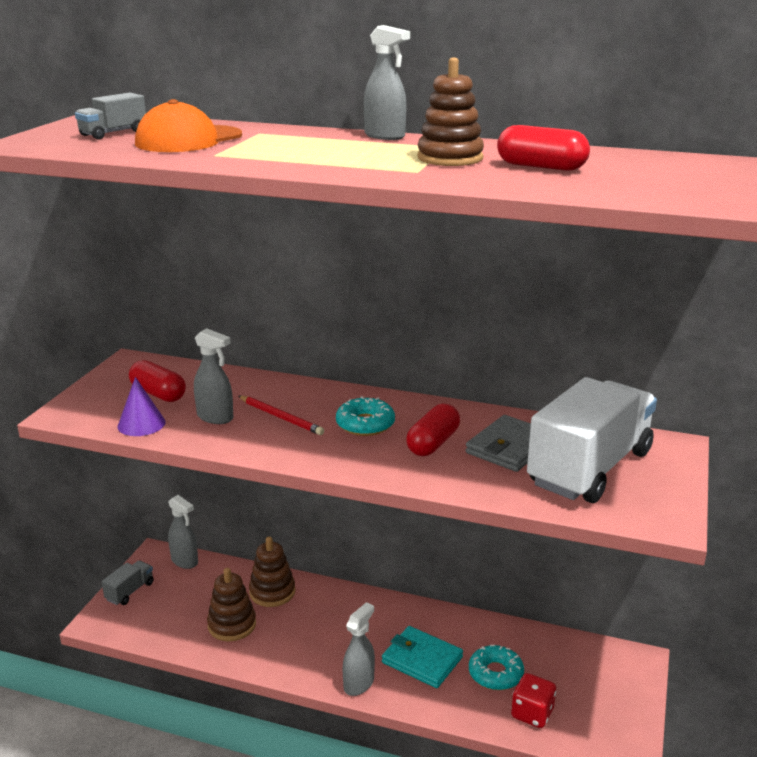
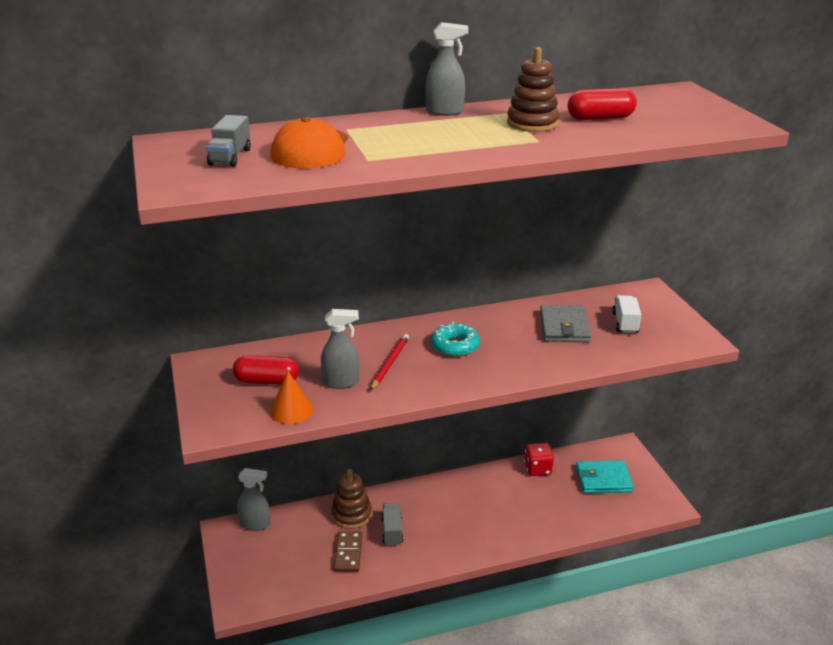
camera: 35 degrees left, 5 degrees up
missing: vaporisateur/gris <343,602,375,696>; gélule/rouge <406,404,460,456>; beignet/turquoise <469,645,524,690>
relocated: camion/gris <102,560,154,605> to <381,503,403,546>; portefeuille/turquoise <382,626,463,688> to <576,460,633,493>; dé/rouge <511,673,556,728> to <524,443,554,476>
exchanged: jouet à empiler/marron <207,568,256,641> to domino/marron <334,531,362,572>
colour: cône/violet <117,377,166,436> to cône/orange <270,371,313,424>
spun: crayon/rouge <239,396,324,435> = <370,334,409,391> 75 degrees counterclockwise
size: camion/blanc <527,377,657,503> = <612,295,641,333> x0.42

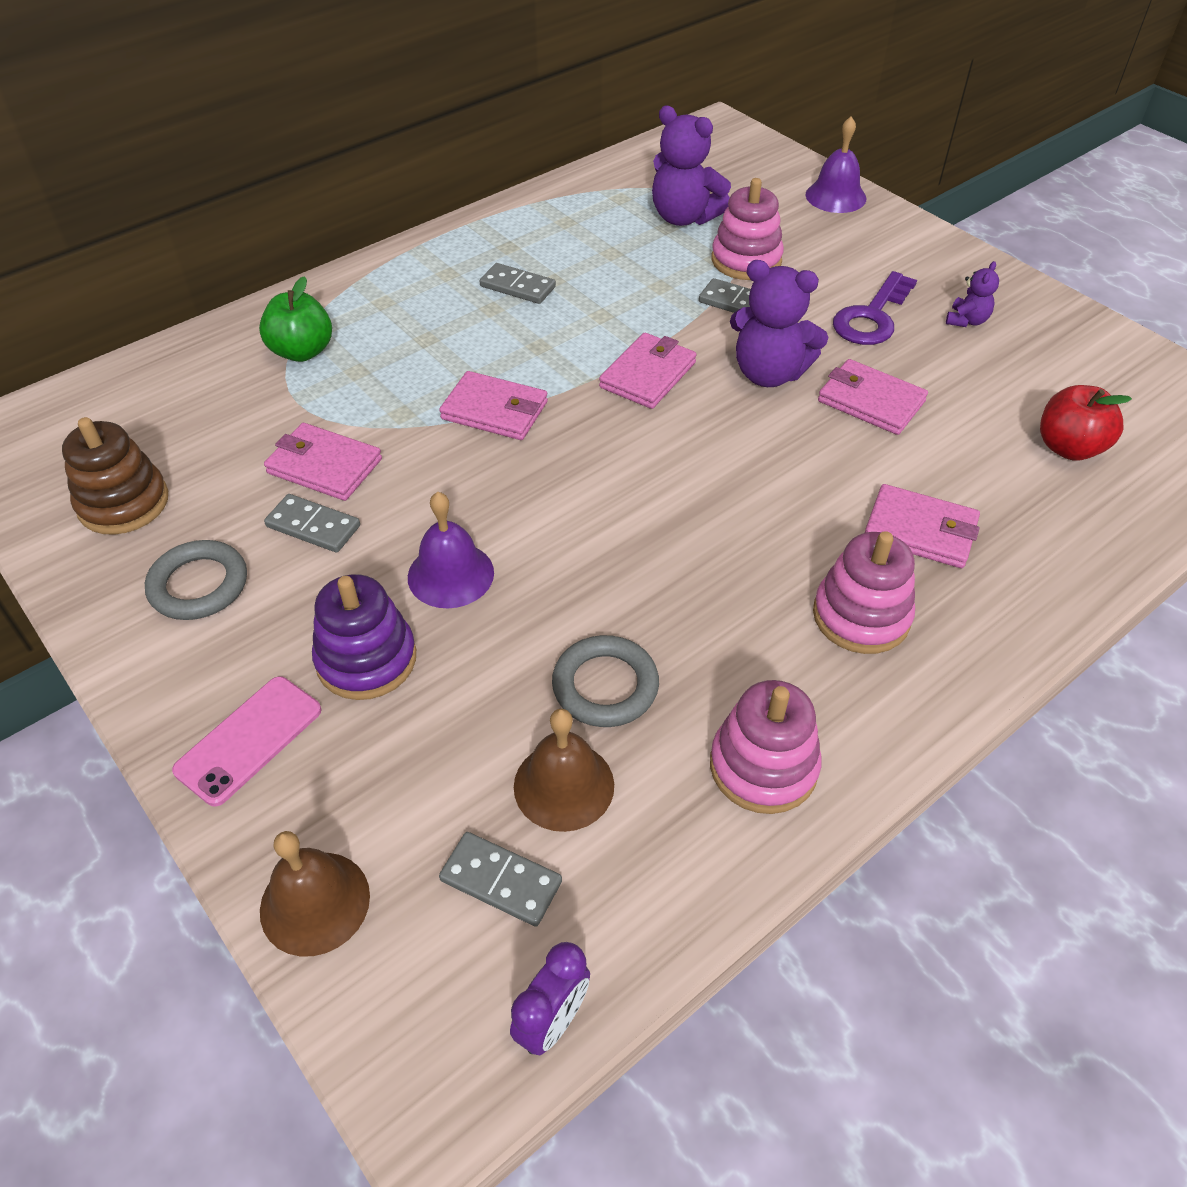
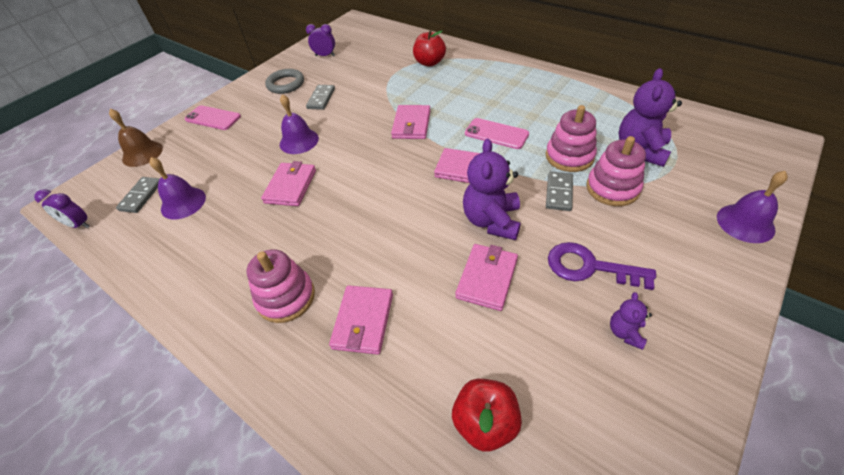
camera: 80 degrees right, 0 degrees up
missing: jouet à empiler/violet <312,574,416,700>; domino/gris <480,263,556,304>; anneau/gris <552,635,659,727>
appeared: téléphone/rose <465,118,529,149>
relocated: portefeuille/rose <264,423,382,501> to <261,161,316,206>; jouet à empiler/rose <710,680,822,814> to <546,105,597,172>
exchanged: jouet à empiler/marron <62,417,168,535> to réveil/violet <306,24,335,56>
colour: pomme/vert <259,276,332,362> to pomme/rouge <413,30,446,67>; cloche/marron <514,709,614,832> to cloche/violet <149,157,206,219>
spun: ours en peluche/violet <946,261,999,327> = <610,292,652,350> 90 degrees clockwise

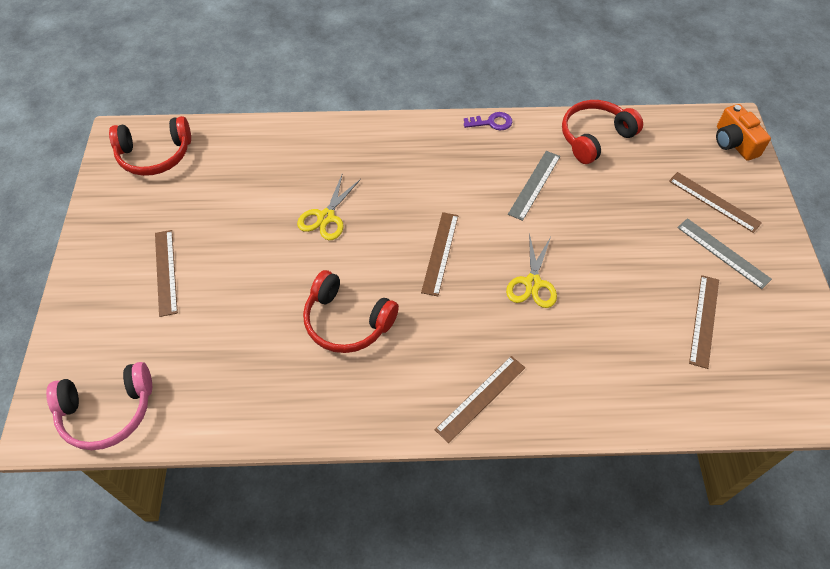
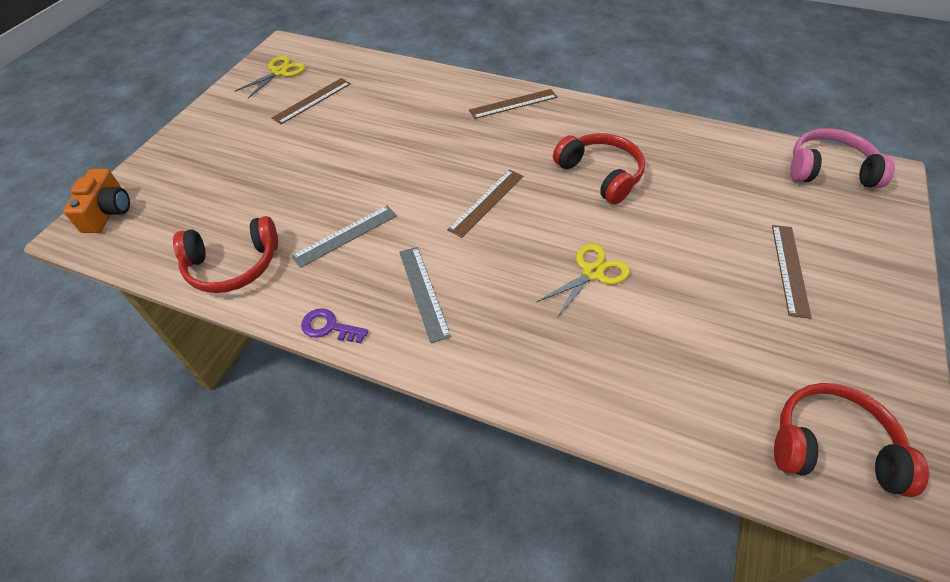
camera: 155 degrees left, 5 degrees down
missing: règle/marron <669,172,762,233>
relocated: ciseaux/jaune <506,233,557,308> to <235,56,306,98>; règle/gris <677,218,772,289> to <399,247,451,343>

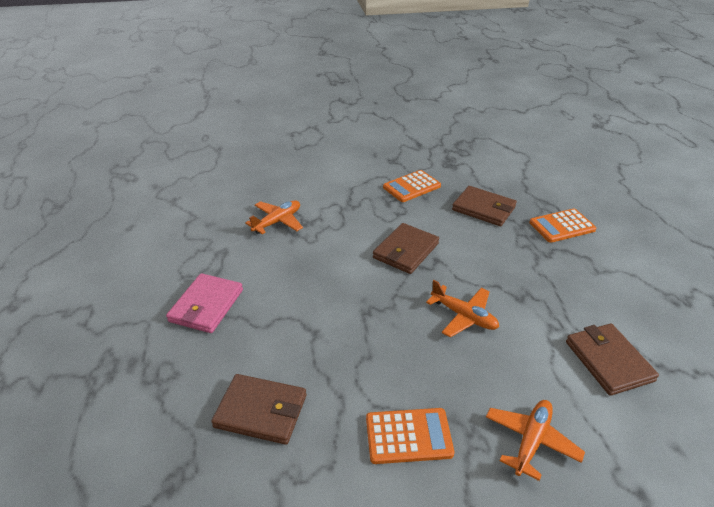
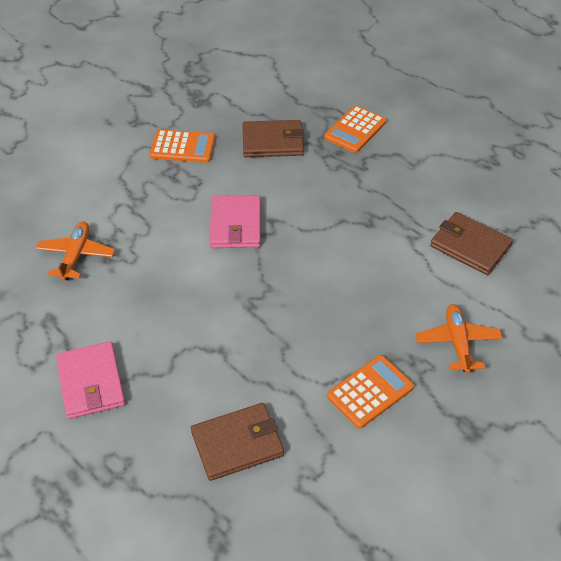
camera: 35 degrees left, 10 degrees up
missing: avion/orange <426,280,499,337>
colour: portefeuille/marron <373,223,439,274> to portefeuille/rose <209,195,261,248>
spun: calculatrice/orange <383,170,441,202> = <150,129,215,163> 105 degrees counterclockwise

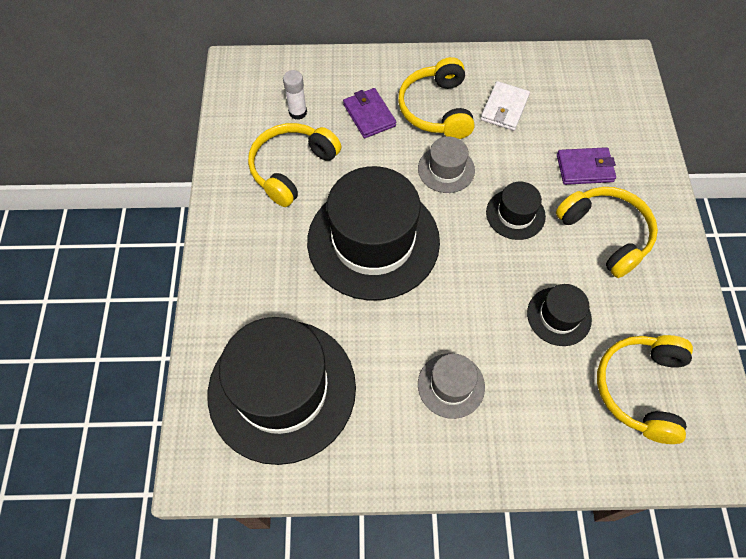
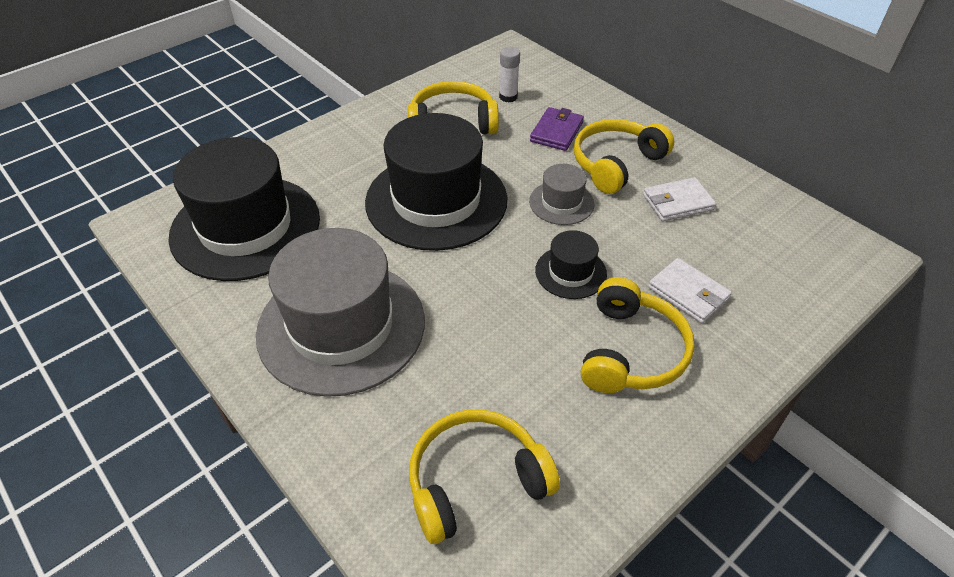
camera: 50 degrees right, 15 degrees down
missing: chapeau/noir <527,284,592,346>
colour: portefeuille/violet <557,147,616,185> to portefeuille/blanc <648,258,732,323>
size: chapeau/gris <418,353,485,419> = <256,228,425,397> x2.19

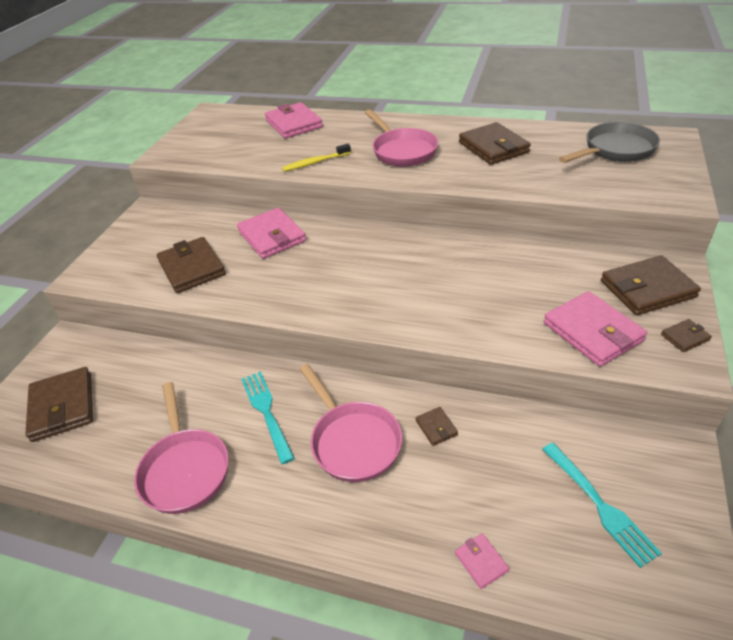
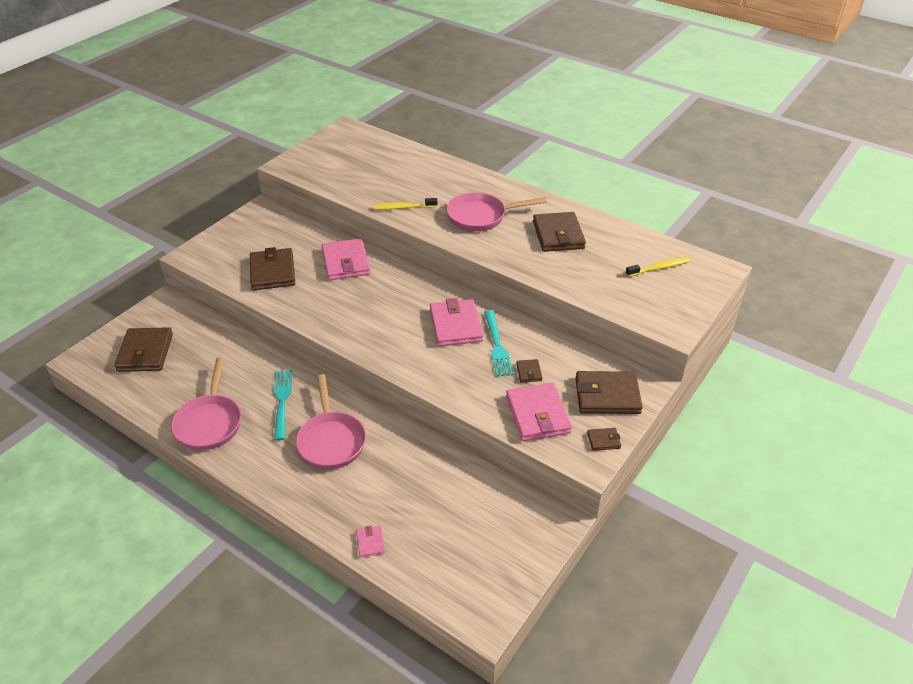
camera: 15 degrees right, 0 degrees up
relocated: portefeuille/rose <265,102,323,138> to <430,298,483,346>; portefeuille/marron <416,407,458,446> to <516,359,542,383>; fourchette/turquoise <542,443,662,568> to <484,310,514,377>
exchanged: poêle/gris <559,122,660,163> to brosse à dents/jaune <626,257,690,277>
spun: poêle/rose <365,109,438,167> = <446,192,547,231> 90 degrees clockwise

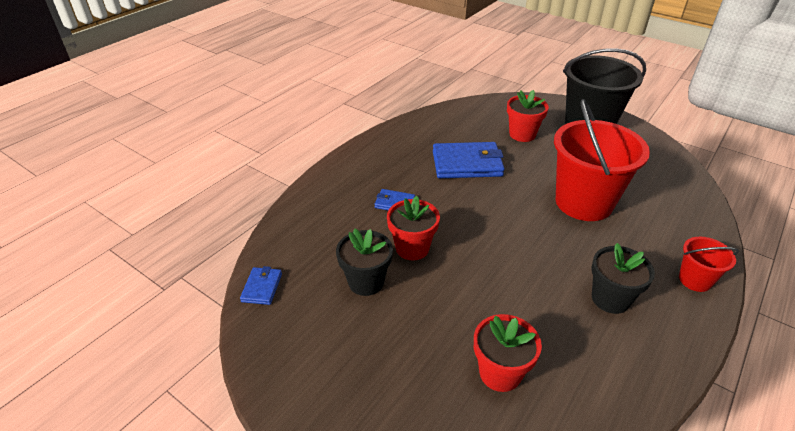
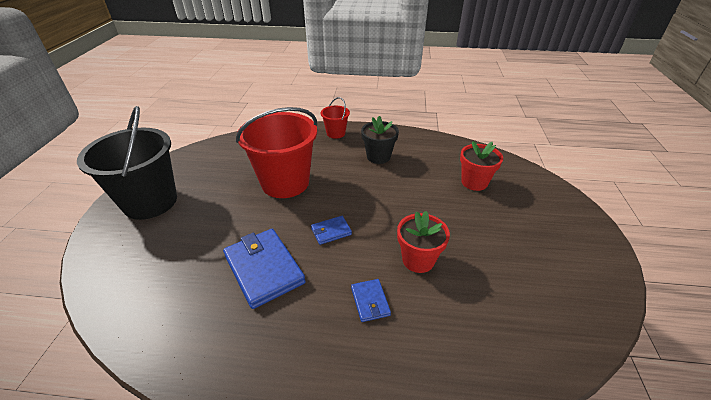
camera: 120 degrees left, 0 degrees up
missing: pot de fleurs/noir <336,229,393,296>; pot de fleurs/rouge <507,90,549,142>
relocated: portefeuille/bleu <240,266,282,305> to <311,216,352,245>

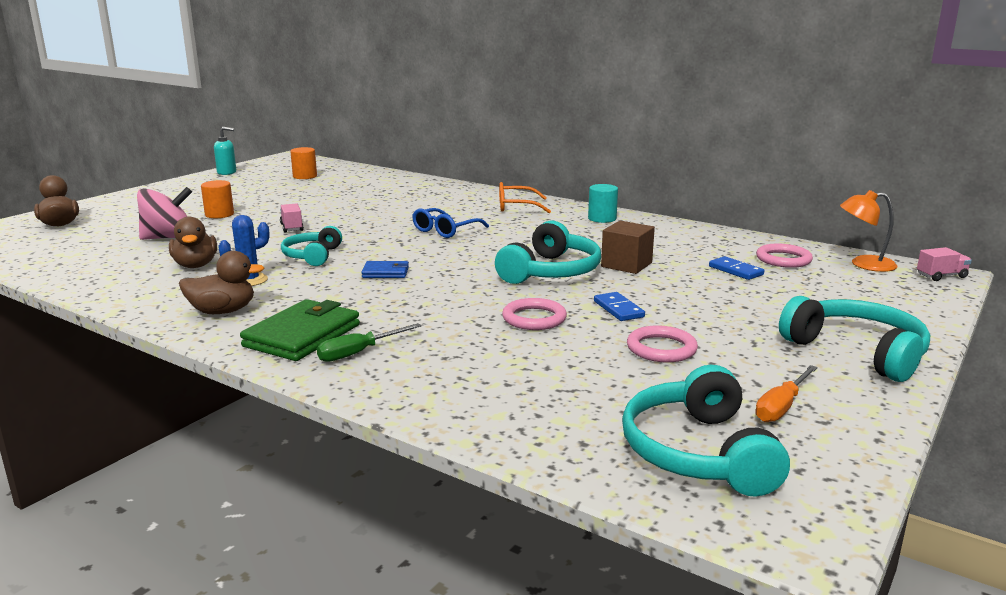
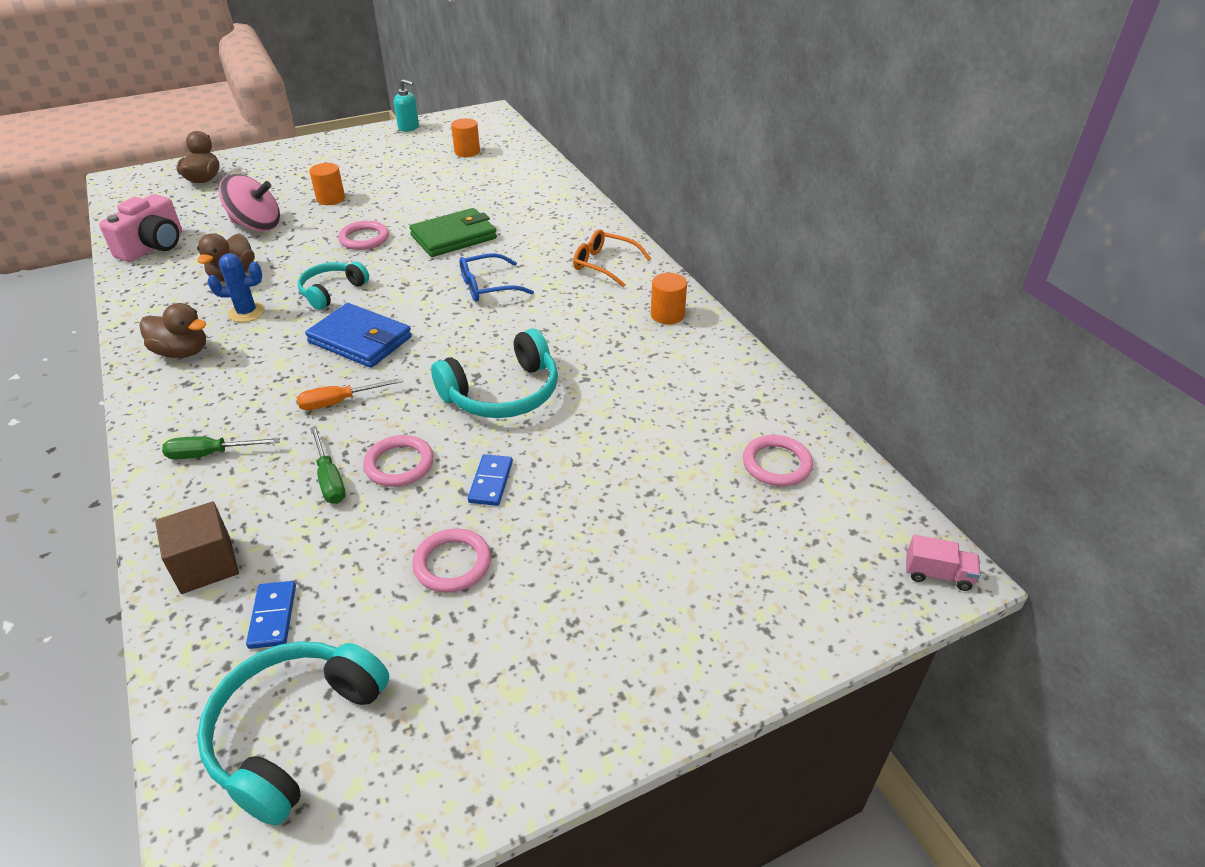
camera: 30 degrees right, 20 degrees up
missing: casque audio/turquoise <779,296,930,382>; lampe/orange <840,190,897,272>
appeared: appareil photo/rose <99,194,182,262>; tournevis/vert <310,426,346,504>
relocated: portefeuille/vert <240,299,360,361> to <409,208,497,257>; cube/marron <601,221,655,274> to <155,501,239,594>; domino/bleu <709,256,764,280> to <246,581,296,649>; tournevis/orange <755,365,818,422> to <297,378,404,410>
exchanged: camion/rose <280,203,304,232> to anneau/rose <338,221,389,250>
colour: cylindre/turquoise <588,184,618,223> to cylindre/orange <651,273,687,324>
size: portefeuille/bleu <361,261,409,278> = <305,303,412,368> x1.89

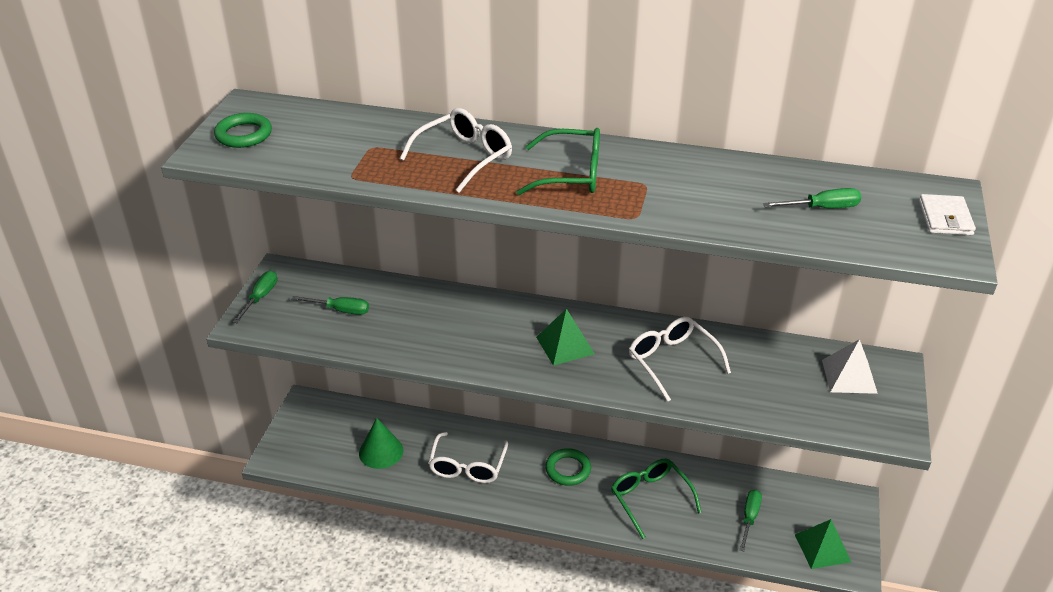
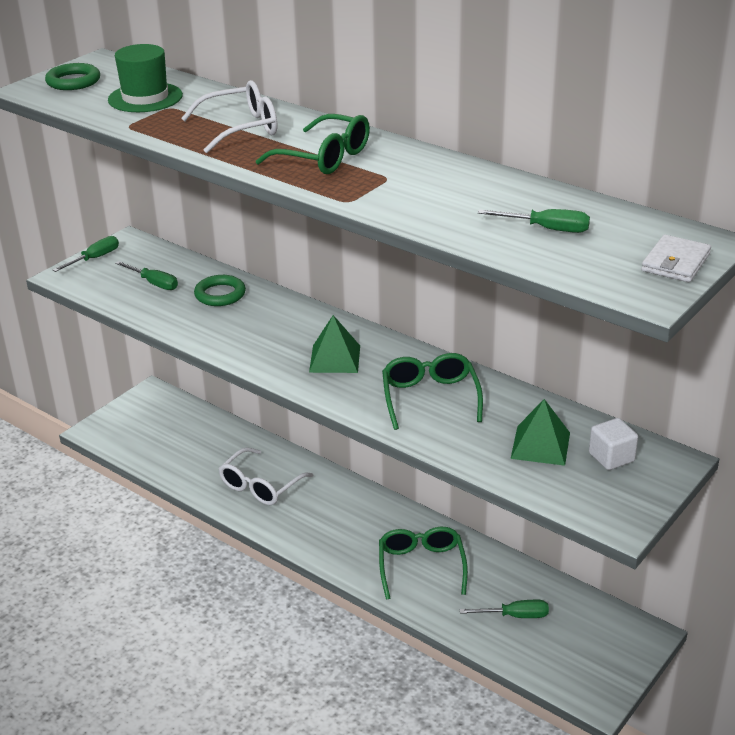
camera: 25 degrees right, 5 degrees down
missing: cône/vert <359,418,403,469>
appeared: chapeau/vert <108,44,183,112>
relocated: anneau/vert <545,448,591,486> to <194,275,246,306>; pyramide/vert <795,519,851,569> to <511,399,570,466>
exchanged: pyramide/blanc <822,339,878,394> to cube/blanc <589,418,638,470>
colour: lunettes/blanc <629,317,731,402> to lunettes/vert <382,353,483,430>
spun: tournevis/vert <740,490,762,551> = <460,600,549,618> 45 degrees clockwise

